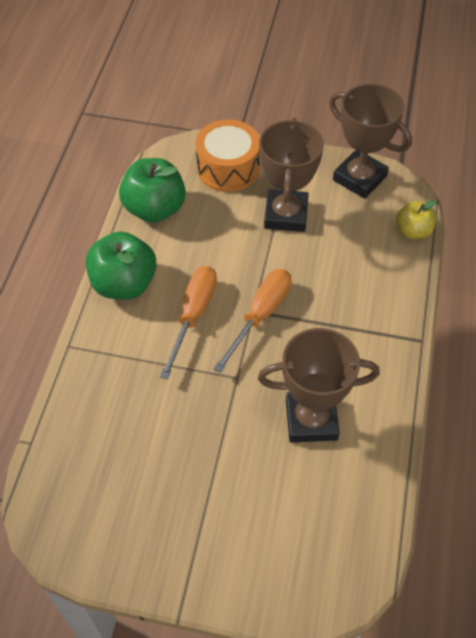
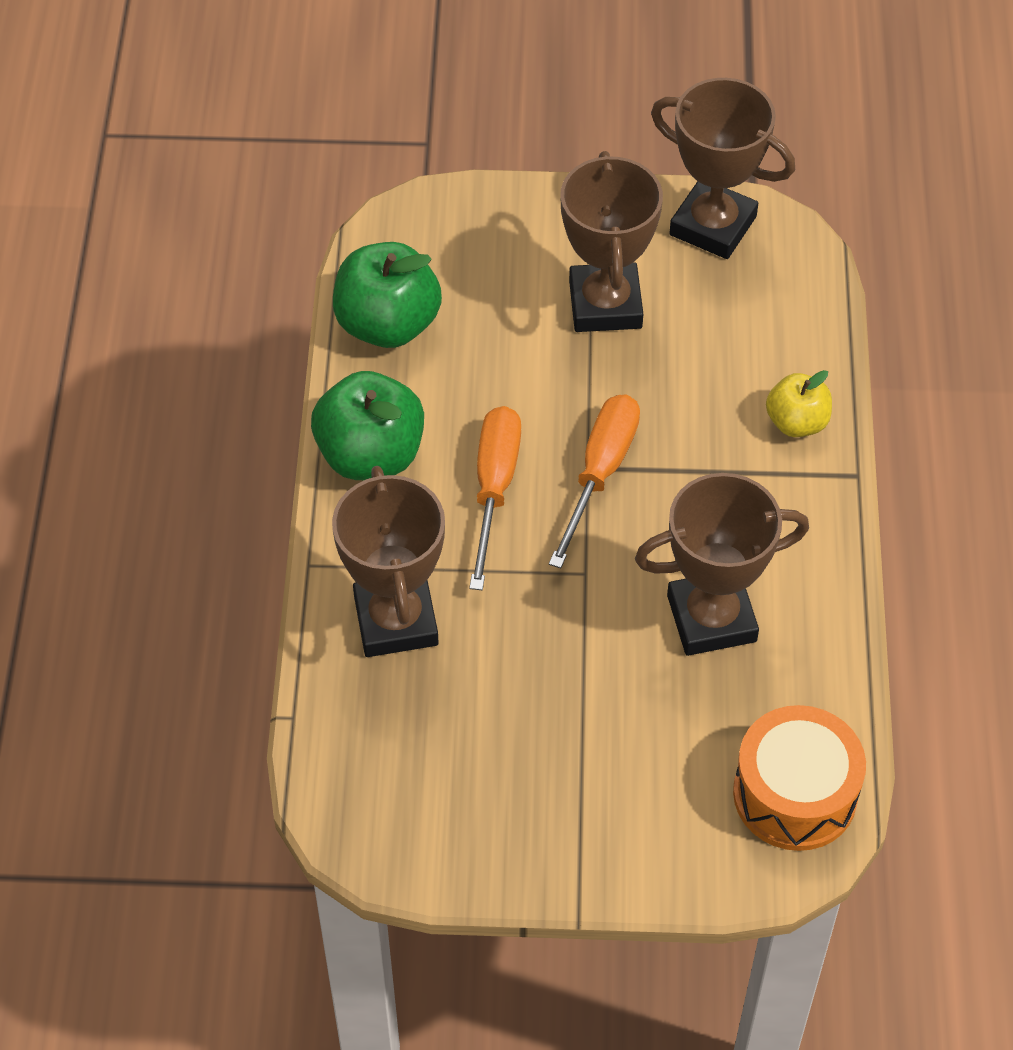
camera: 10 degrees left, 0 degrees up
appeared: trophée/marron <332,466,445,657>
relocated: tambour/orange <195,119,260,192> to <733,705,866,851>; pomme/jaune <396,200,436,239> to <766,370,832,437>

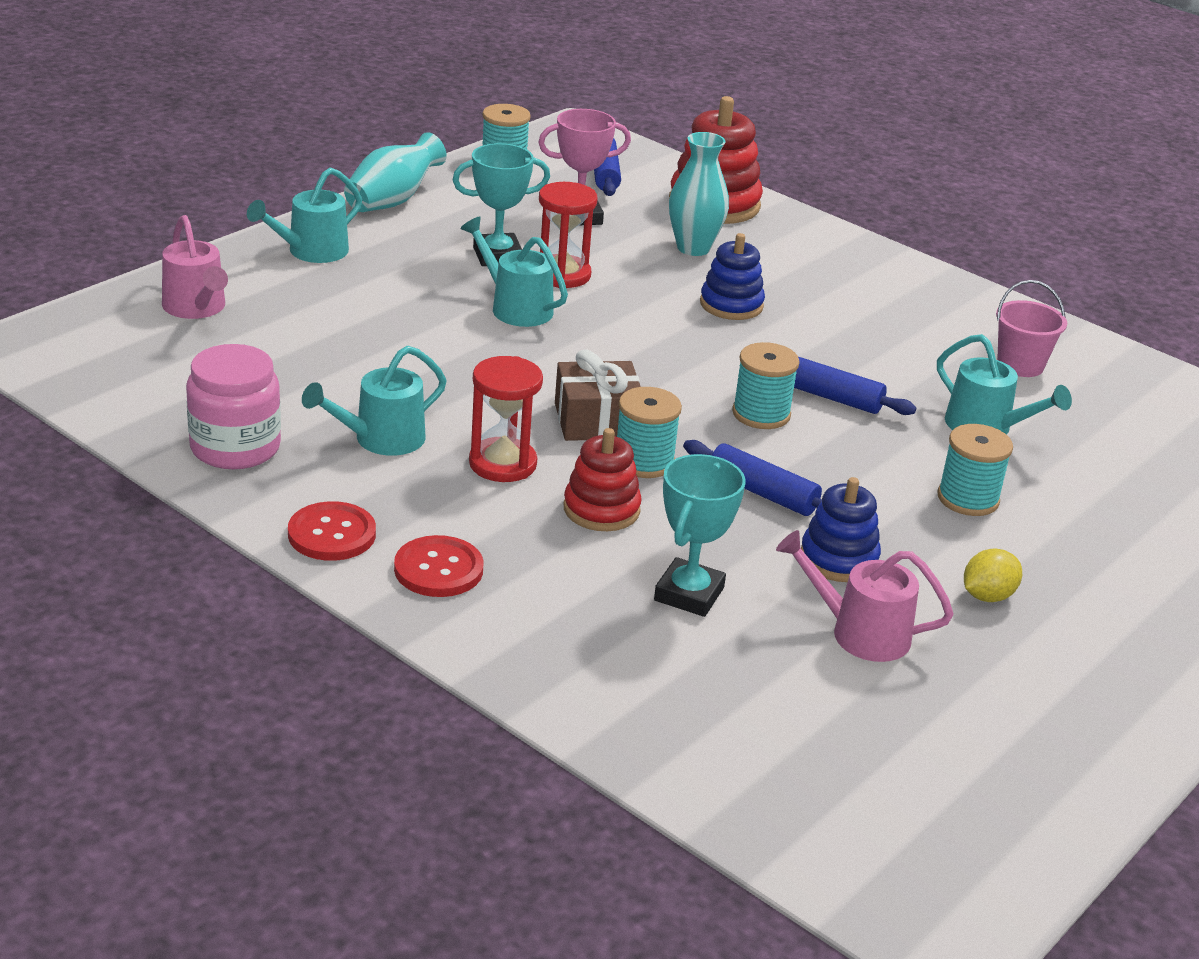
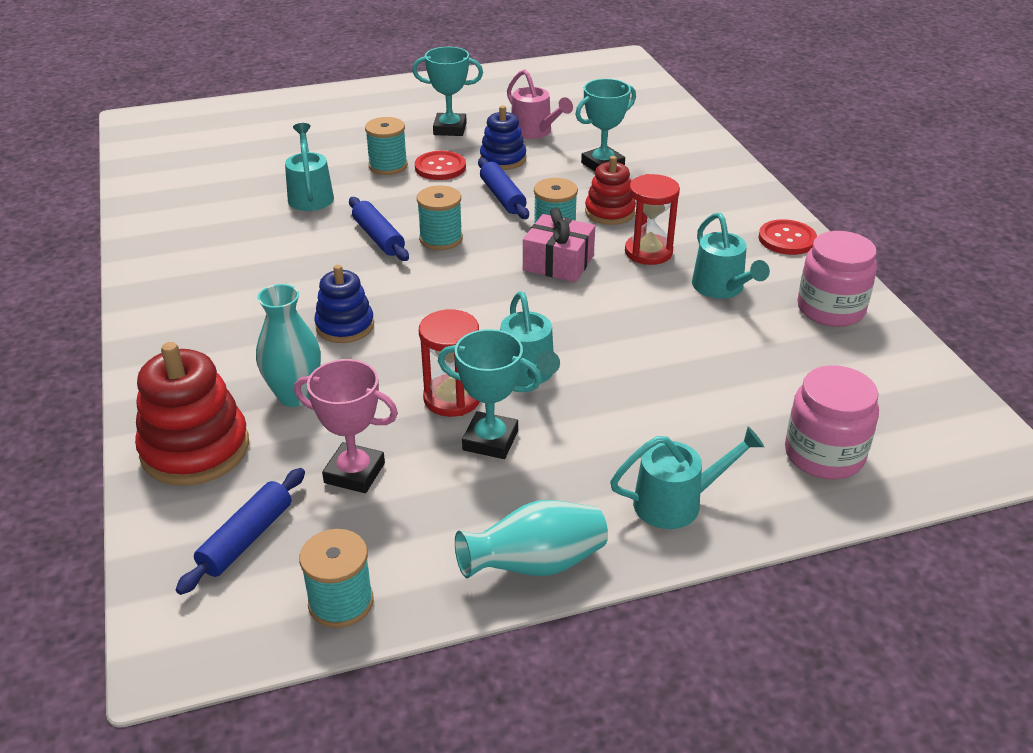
camera: 145 degrees left, 5 degrees up
missing: seau/rose <996,280,1067,377>
relocated: bouton/rouge <394,535,484,597> to <415,151,466,180>
exchanged: arrosoir/rose <162,215,228,319> to bocal/rose <785,365,879,479>; citron/jaune <964,549,1022,602> to trophée/turquoise <412,47,483,136>
colour: cadeau/marron <555,349,641,441> to cadeau/rose <523,208,595,282>
spun: arrosoir/turquoise <302,346,447,456> = <692,213,770,299> 75 degrees clockwise

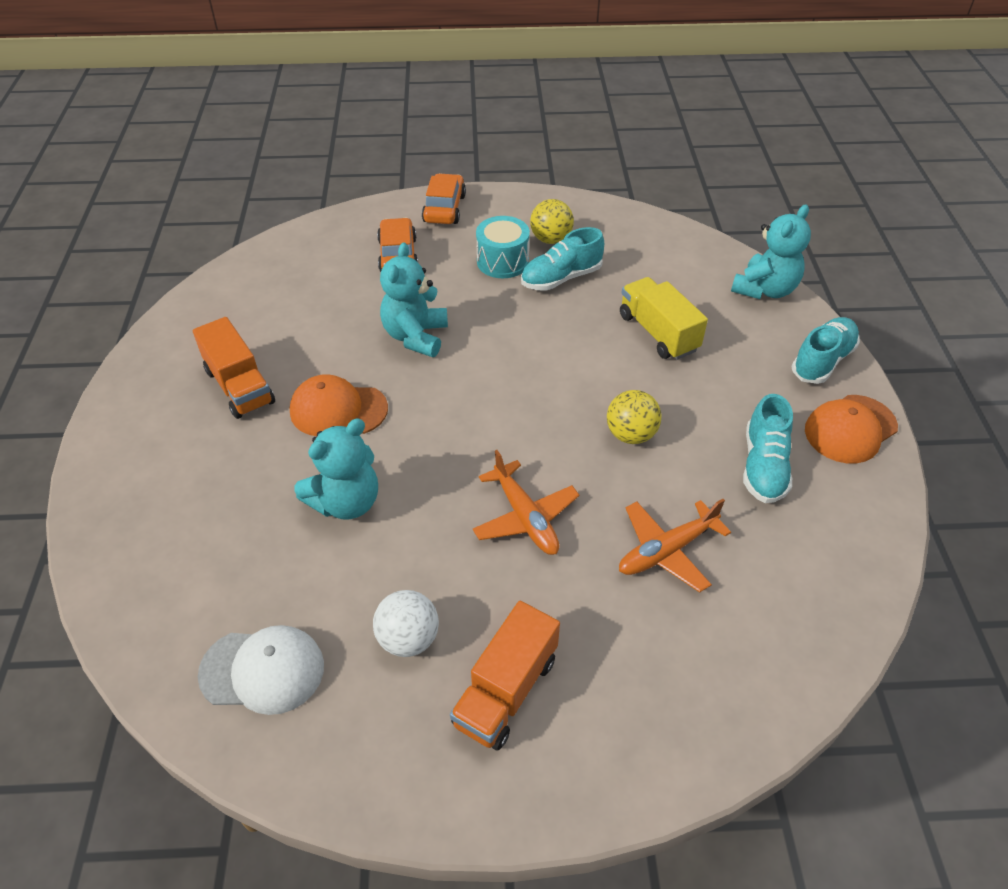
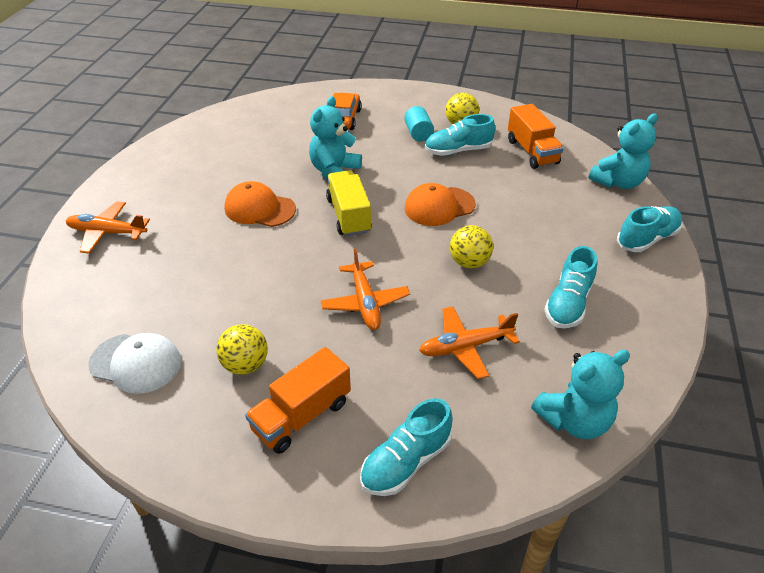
camera: 15 degrees right, 5 degrees down
missing: voiture/orange <422,173,466,224>
appeared: avion/orange <66,201,150,254>; chaussure/turquoise <360,398,453,496>
relocated: camion/orange <193,317,275,419> to <508,104,564,169>; ours en peluche/turquoise <294,418,378,519> to <531,350,630,439>; camion/jaune <620,277,708,360> to <326,170,372,237>; casquette/orange <805,395,898,463> to <405,183,476,226>
exchanged: tambour/turquoise <476,216,530,278> to cylindre/turquoise <404,106,434,142>
colour: balle/blanc <373,590,439,657> to balle/jaune <216,324,268,375>

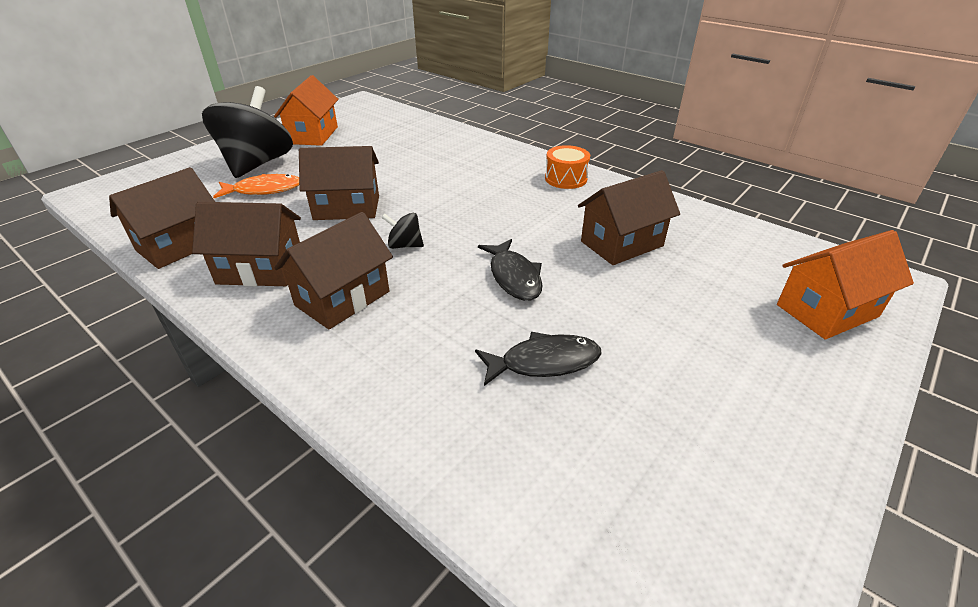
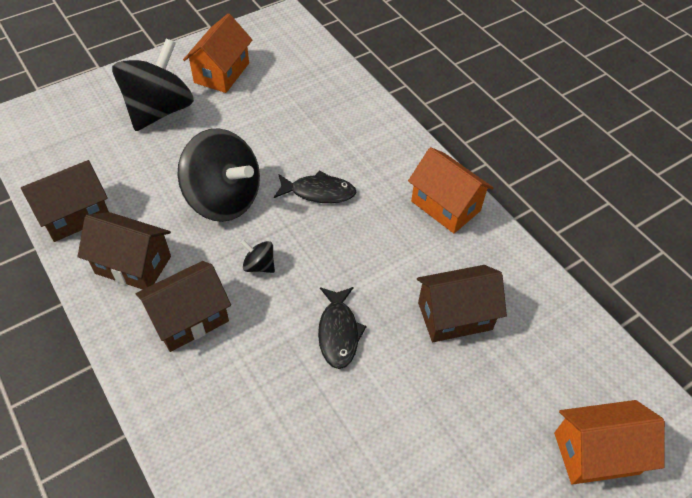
camera: 15 degrees right, 15 degrees up
missing: poisson/orange <213,174,299,198>
relocated: poisson/noir <475,332,602,386> to <274,170,356,203>
exchanged: maison/marron <299,146,379,220> to toupie/noir <177,128,260,222>; tambour/orange <545,145,590,189> to maison/orange <408,147,493,233>

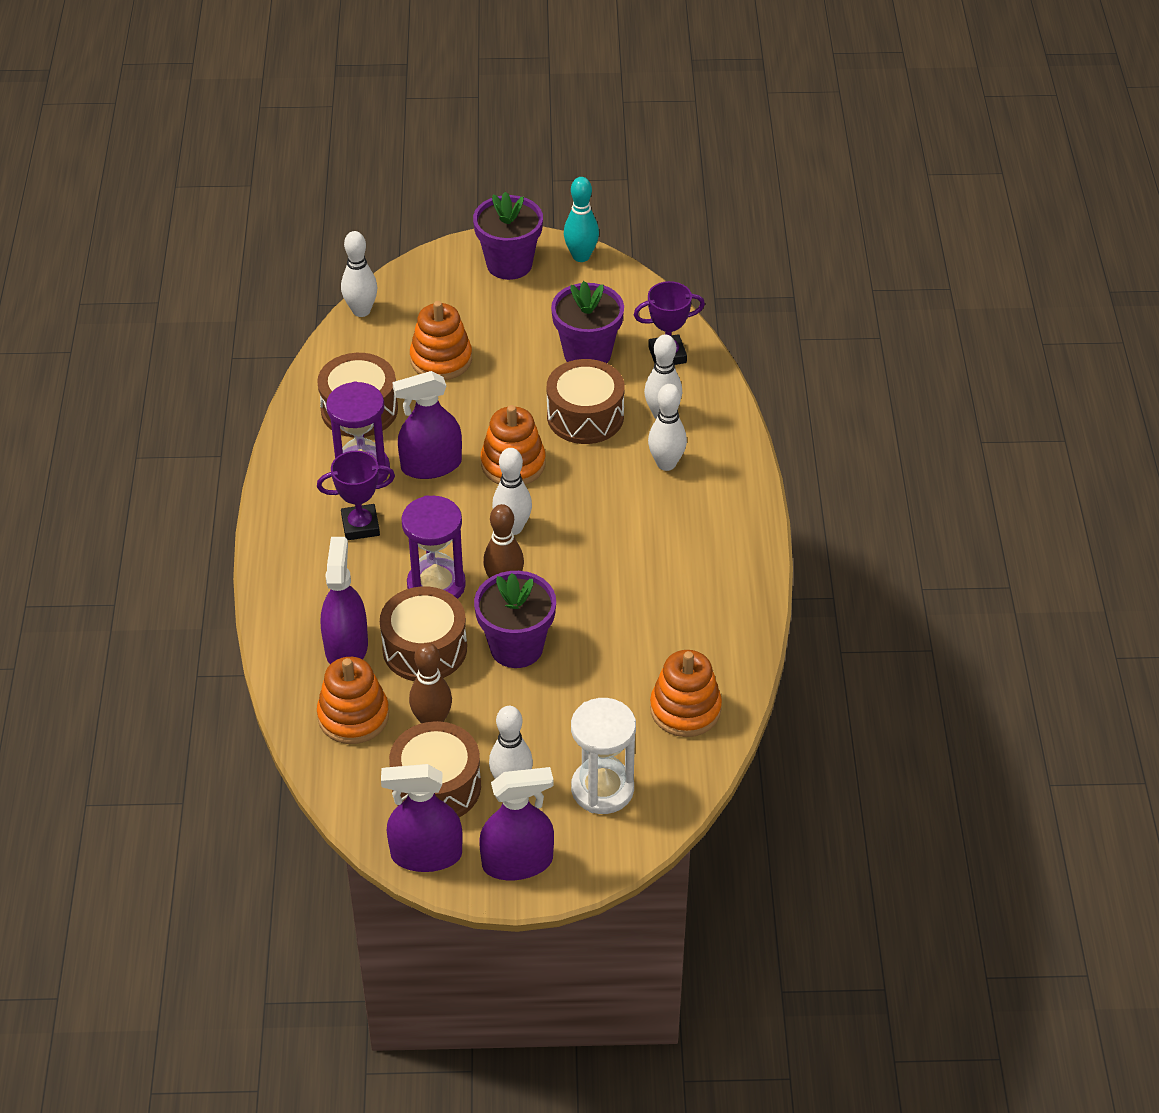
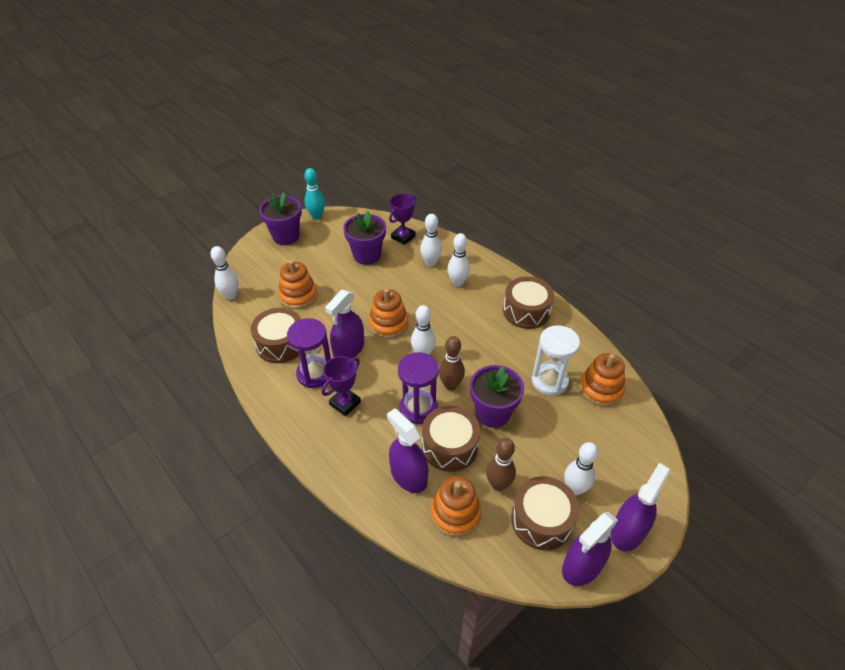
camera: 40 degrees left, 0 degrees up
relocated: tambour/marron <547,359,625,444> to <503,277,554,329>; sablier/blanc <571,698,636,814> to <532,325,580,396>

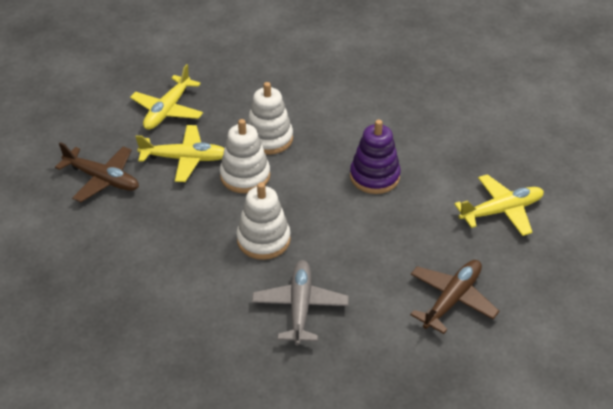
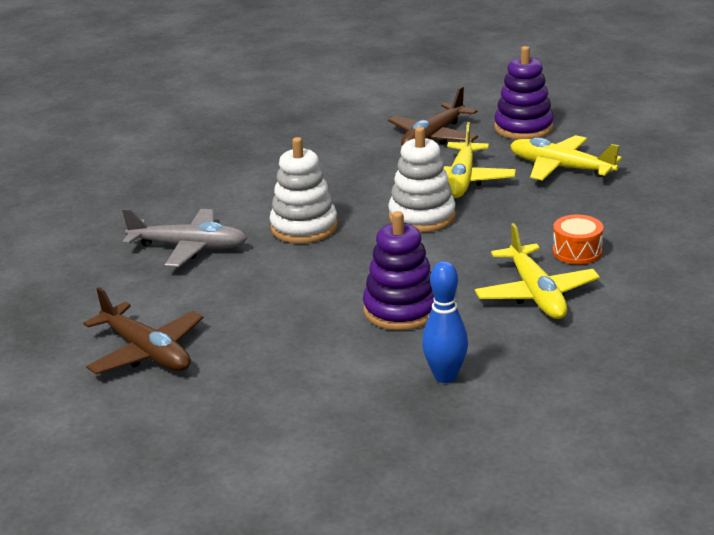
camera: 100 degrees right, 15 degrees down
missing: jouet à empiler/blanc <247,82,293,155>
appeared: quille/bleu <422,261,468,383>; jouet à empiler/violet <494,46,554,140>; tambour/orange <553,215,603,264>
relocated: avion/jaune <454,174,544,236> to <475,223,600,319>

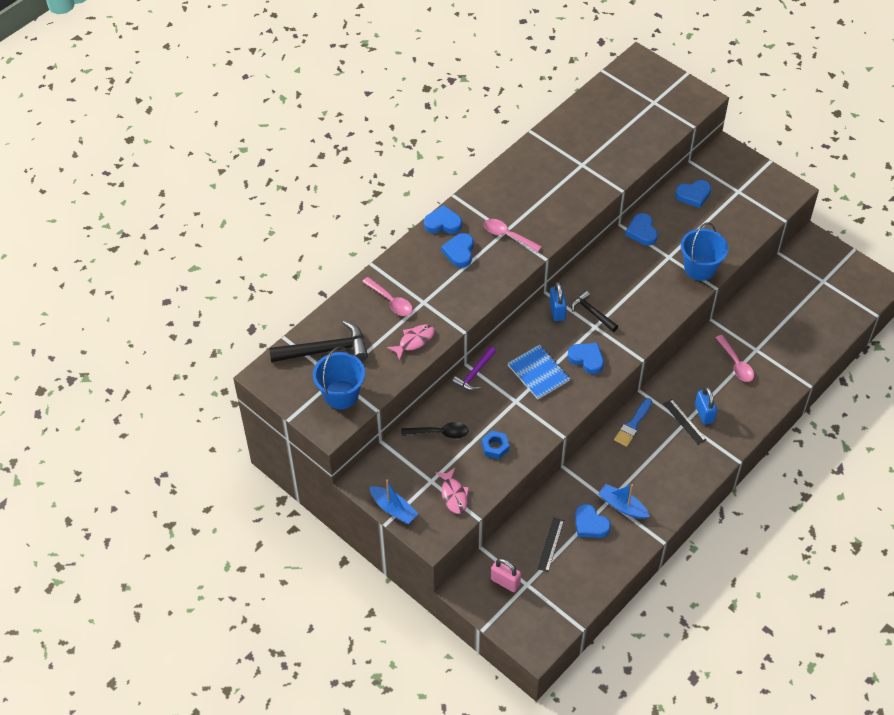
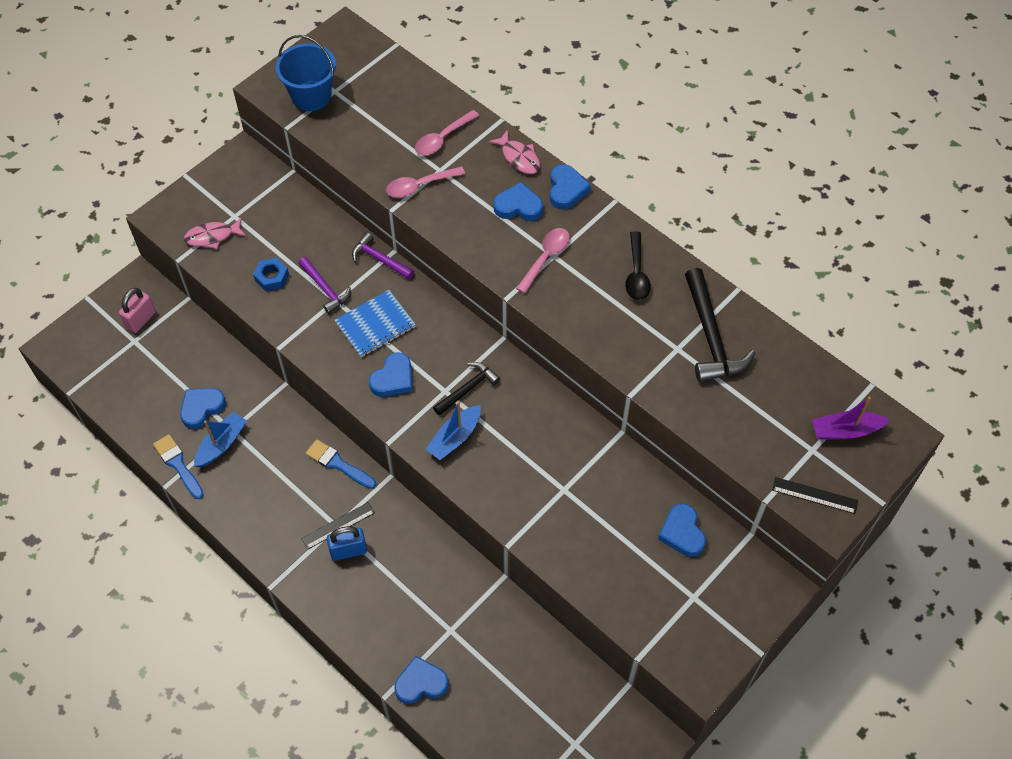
camera: 90 degrees right, 5 degrees up
missing: cadenas/bleu <549,282,567,321>; seau/bleu <681,223,728,281>
appeared: pinceau/bleu <153,434,204,499>; marteau/violet <298,257,351,314>; bateau/violet <812,397,889,440>
relocated: marteau/noir <269,321,368,362> to <685,268,755,382>; bateau/bleu <369,479,419,524> to <426,401,481,460>; poisson/rose <387,324,435,360> to <489,129,541,174>; cuillère/noir <401,422,469,439> to <625,231,651,300>; règle/noir <538,518,564,572> to <772,477,858,514>; cœur/bleu <625,213,658,246> to <394,656,448,704>; cuillère/rose <716,335,754,382> to <386,166,465,198>

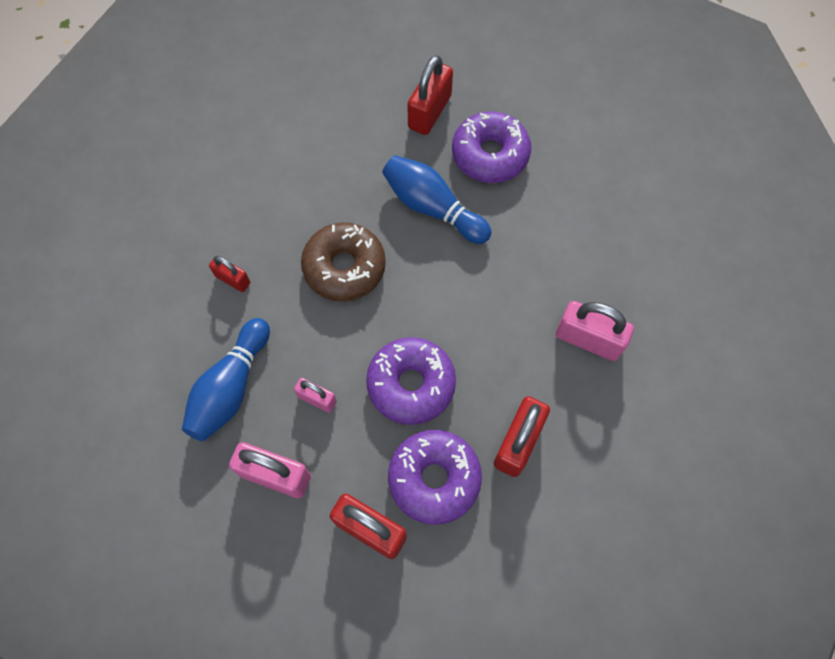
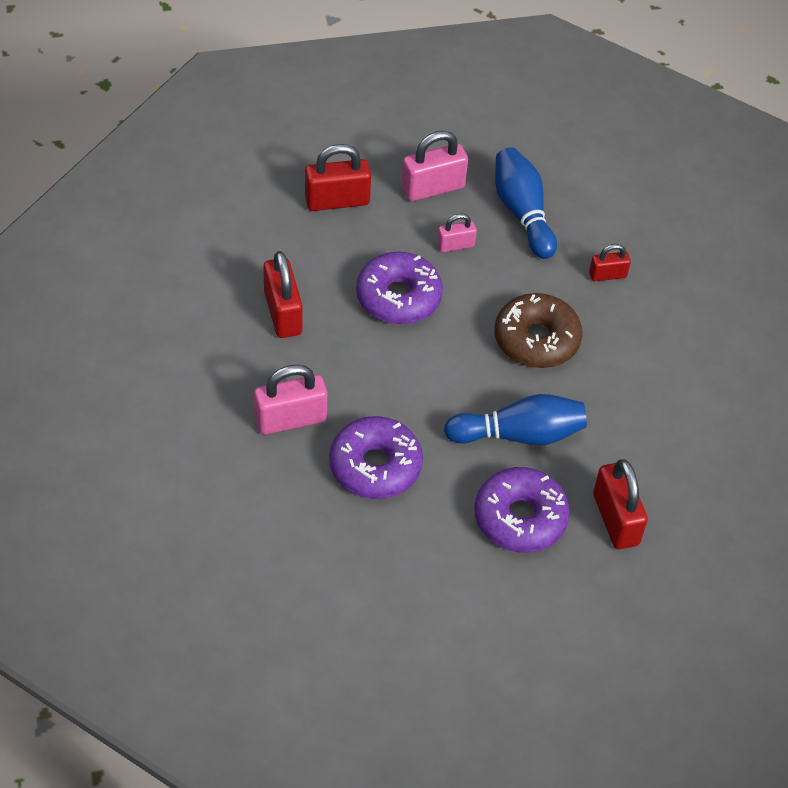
camera: 135 degrees right, 15 degrees down
relocated: beignet/violet <388,430,482,525> to <329,416,423,499>

